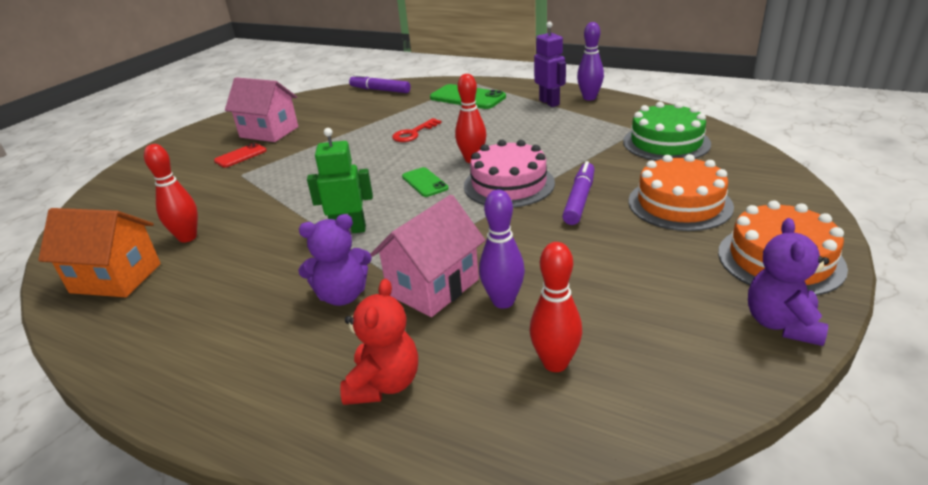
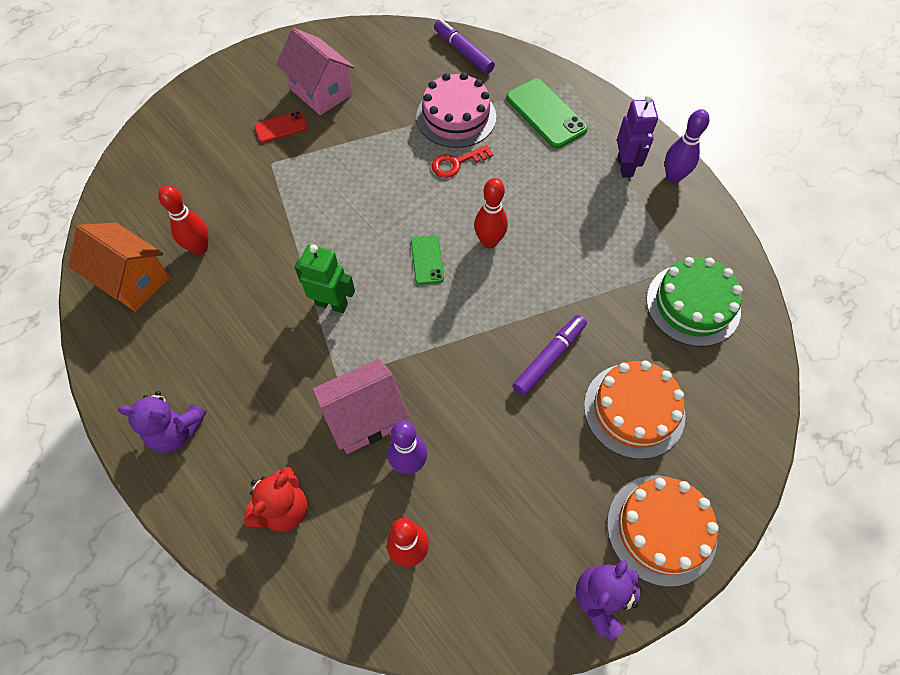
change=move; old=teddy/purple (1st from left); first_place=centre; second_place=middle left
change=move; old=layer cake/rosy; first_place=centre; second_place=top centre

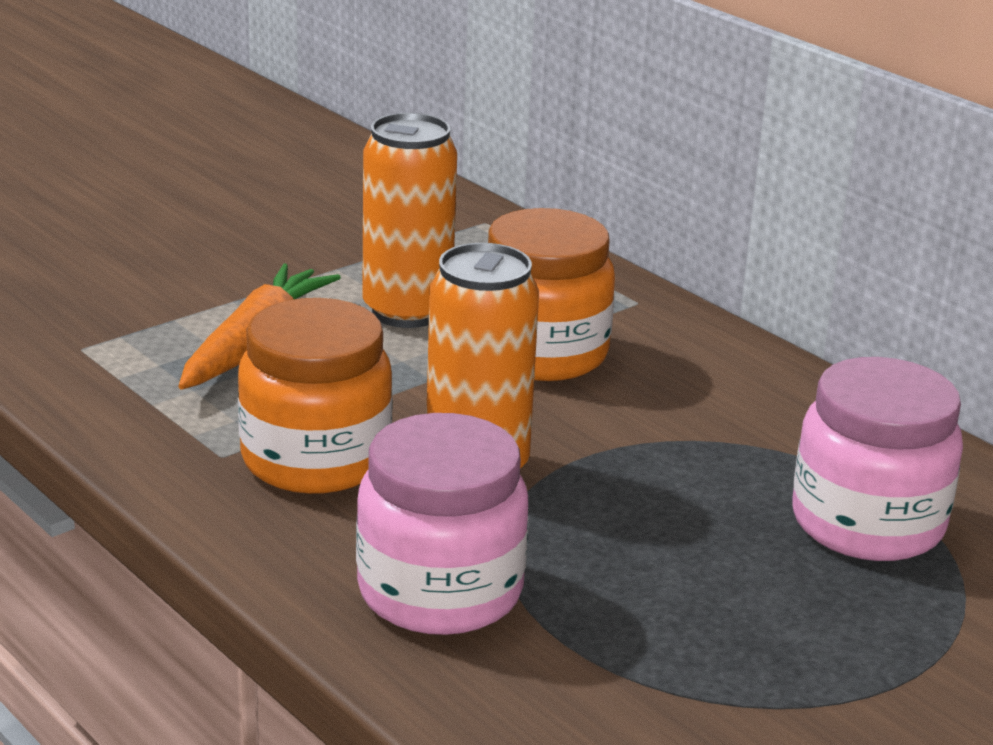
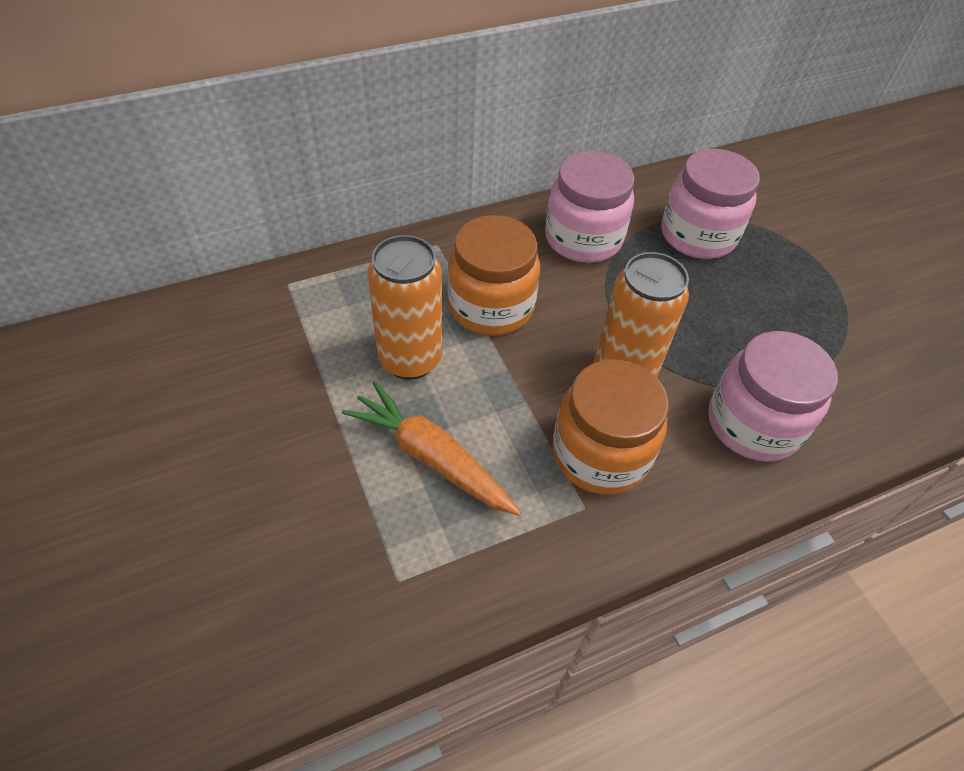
change=insert; new=jam jar/rosy (1st from left); second_place=top centre

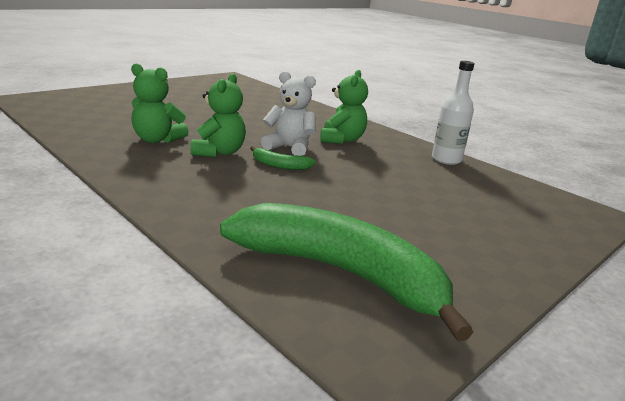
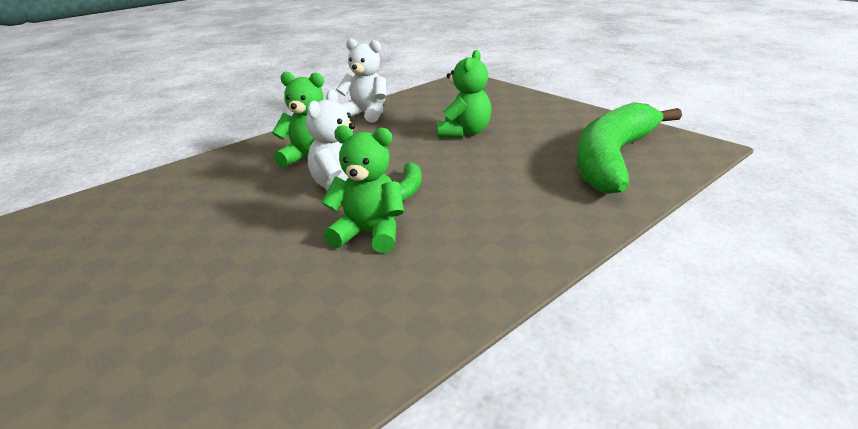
change=move; old=teddy/leaf-green (1st from left in the first image); new=teddy/leaf-green (3rd from left); first_place=top left; second_place=top centre
change=replace; old=flask/white; new=teddy/white (2nd from left); first_place=top right; second_place=top centre

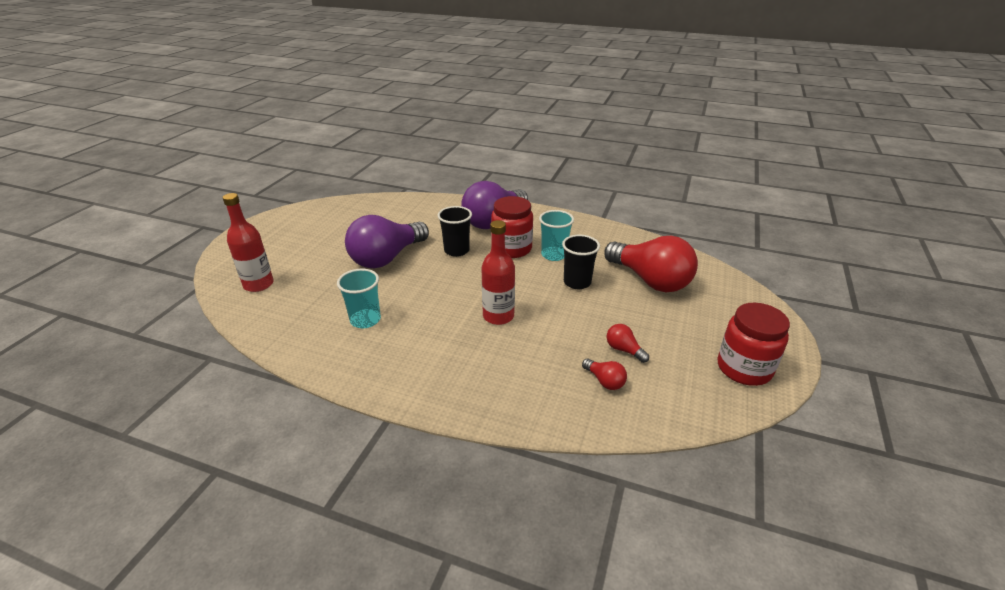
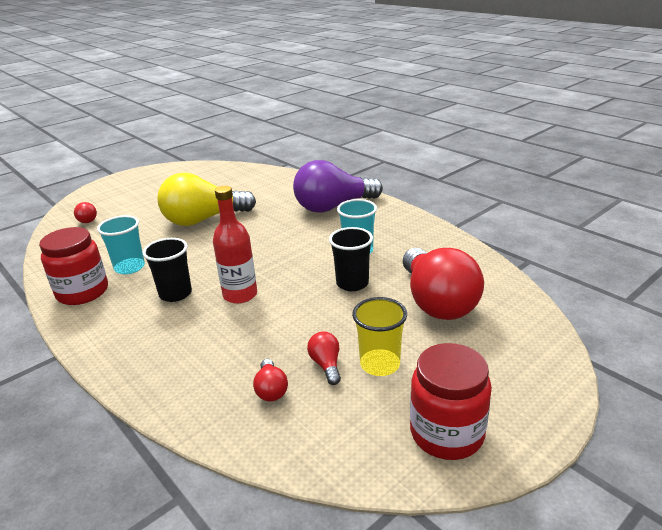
change=insert; new=beaker/golden; second_place=centre
change=move; old=beaker/ebony (1st from left); first_place=centre; second_place=middle left
change=move; old=jam jar/crimson (1st from left); first_place=centre; second_place=middle left
change=replace; old=flask/crimson (1st from left); new=light bulb/crimson (1st from left); first_place=middle left; second_place=middle left
change=recolor; old=light bulb/purple (1st from left); new=light bulb/golden; first_place=centre; second_place=middle left

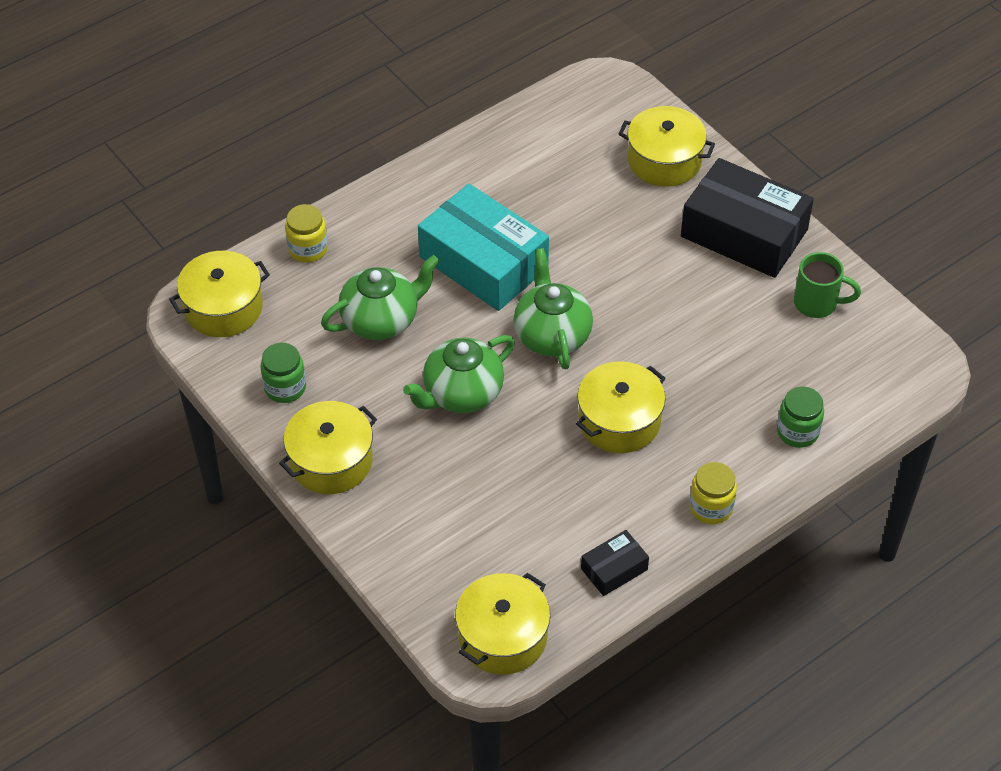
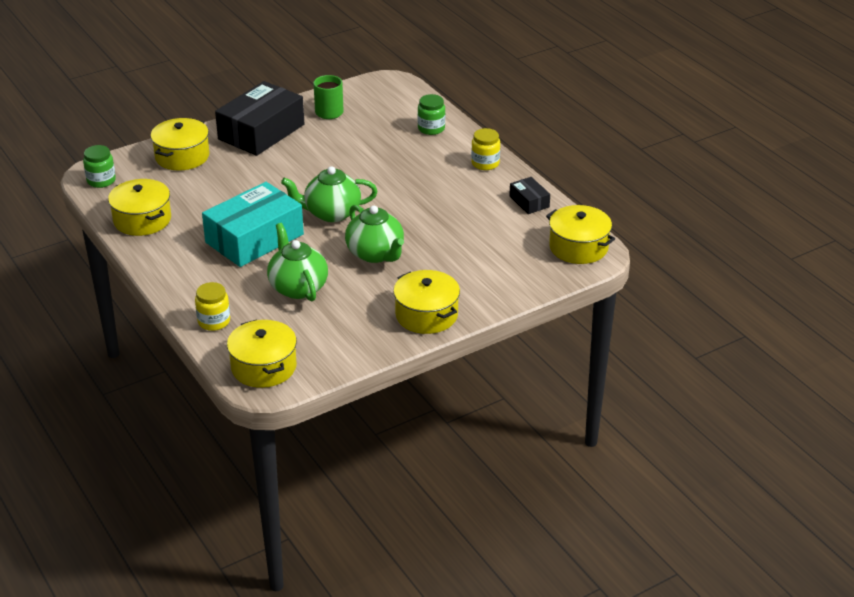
change=move; old=jam jar/leaf-green (1st from left); first_place=middle left; second_place=top left
change=move; old=cooking pot/golden (4th from left in the first image); new=cooking pot/golden (1st from left); first_place=centre; second_place=middle left

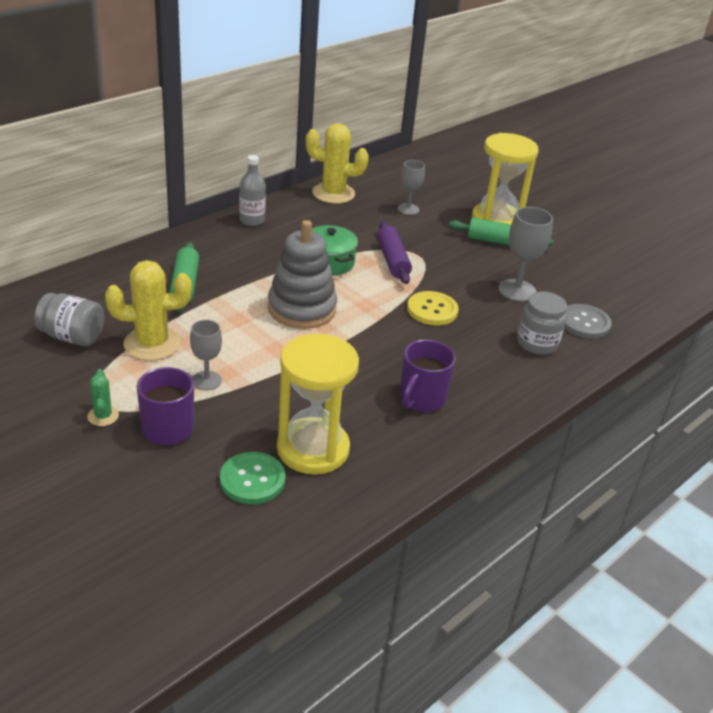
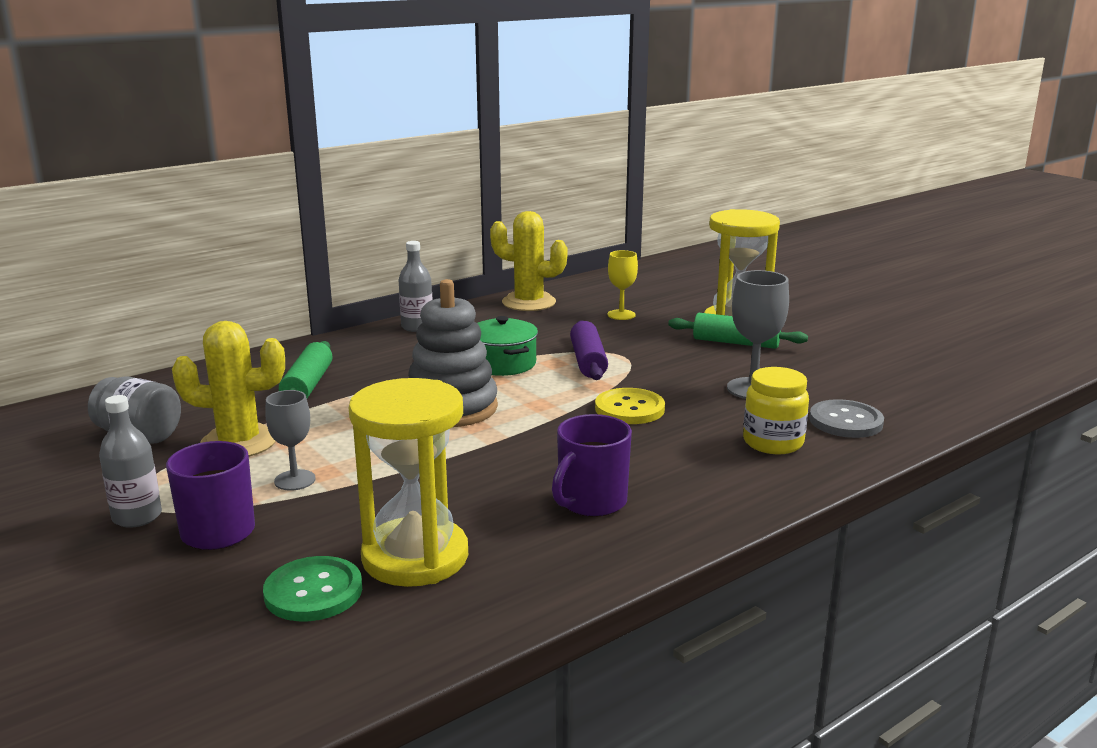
change=replace; old=cactus/leaf-green; new=flask/gray (1st from left); first_place=middle left; second_place=middle left
change=recolor; old=wine glass/gray (2nd from left); new=wine glass/golden; first_place=top centre; second_place=centre
change=recolor; old=jam jar/gray (2nd from left); new=jam jar/golden; first_place=middle right; second_place=middle right

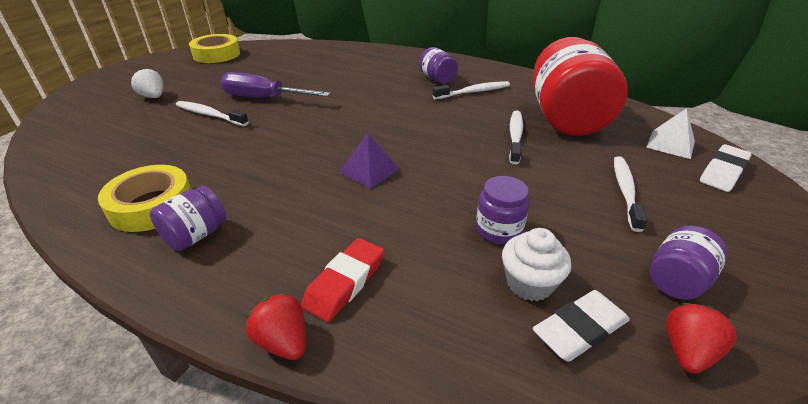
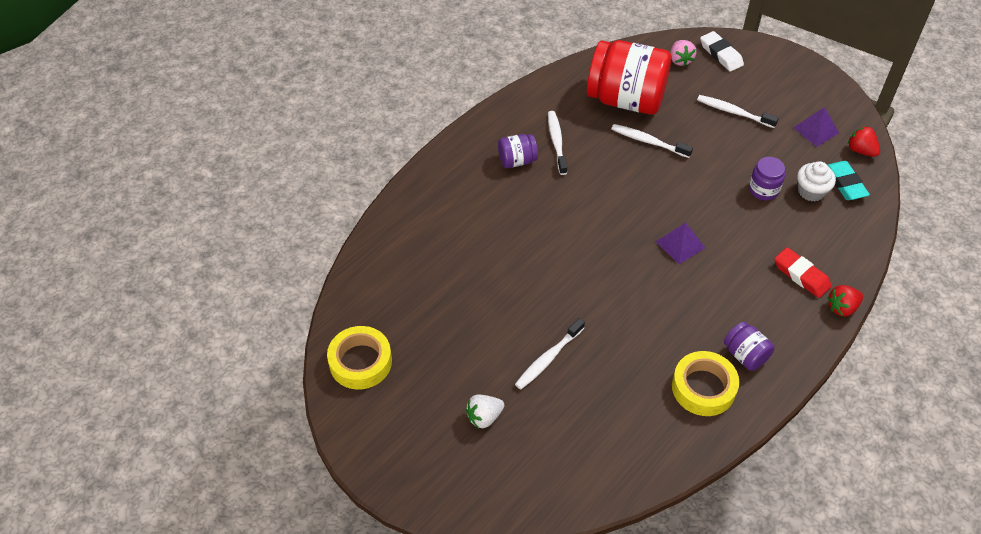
change=delete; old=flat screwdriver/purple; first_place=top centre
change=replace; old=solid pyramid/white; new=toy strawberry/rosy; first_place=top right; second_place=top right
change=replace; old=jam jar/purple (4th from left); new=solid pyramid/purple (2nd from left); first_place=middle right; second_place=top right
change=recolor; old=gum eraser/white (1st from left); new=gum eraser/turquoise; first_place=bottom right; second_place=middle right

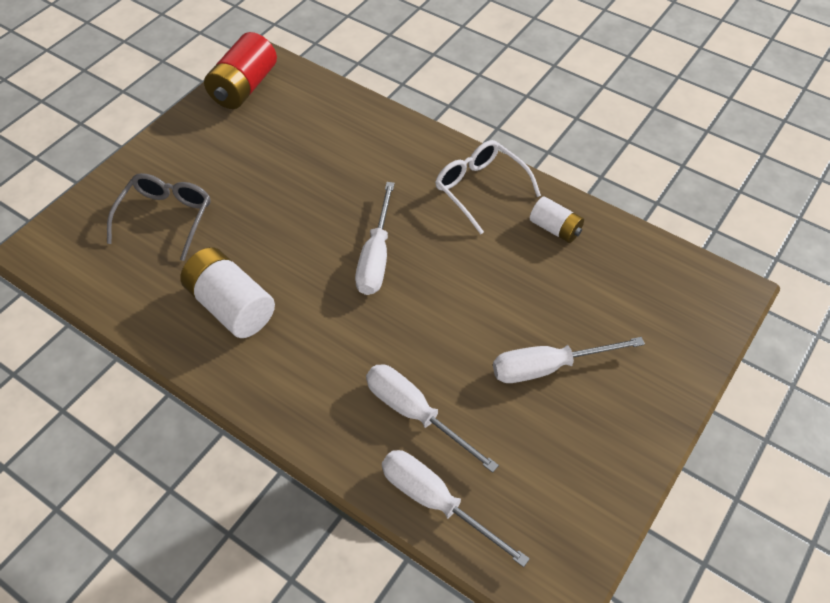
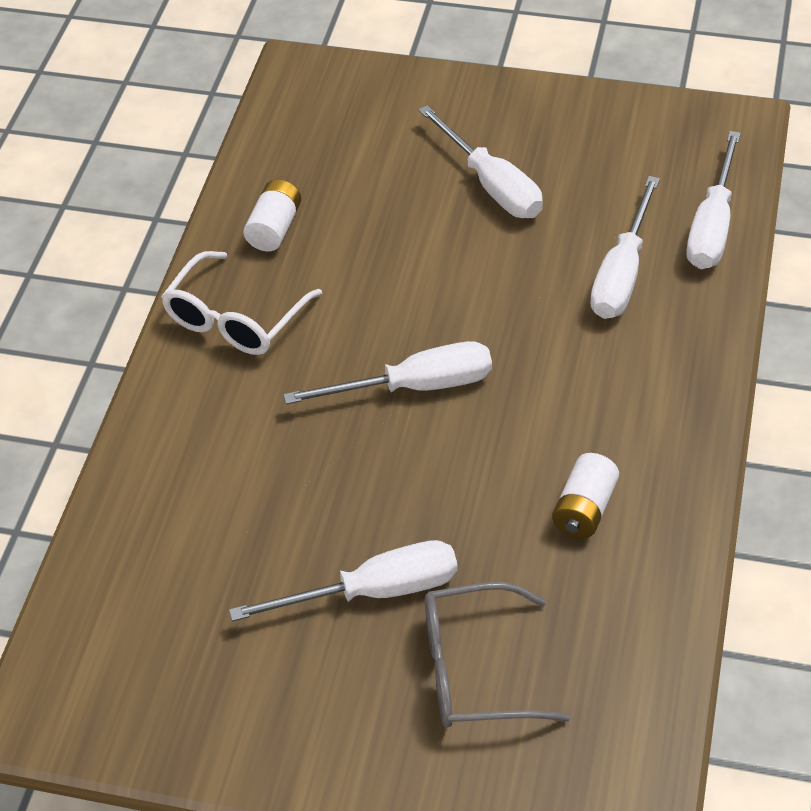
change=delete; old=power cell/crimson; first_place=top left
change=insert; new=flat screwdriver/white (1st from left); second_place=bottom centre
change=resize; old=power cell/white (1st from left in the first image); first_place=middle left; second_place=middle right; factor=0.59

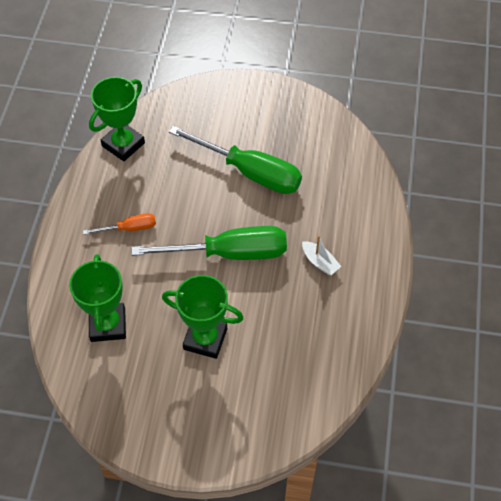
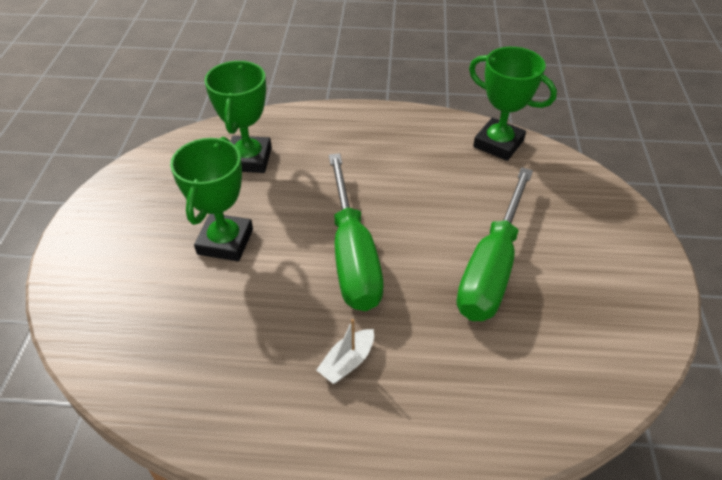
change=delete; old=flat screwdriver/orange; first_place=middle left
change=rotate; old=prize cup/leaf-green (1st from left in the first image); first_place=middle left; second_place=top left; degrees=-75

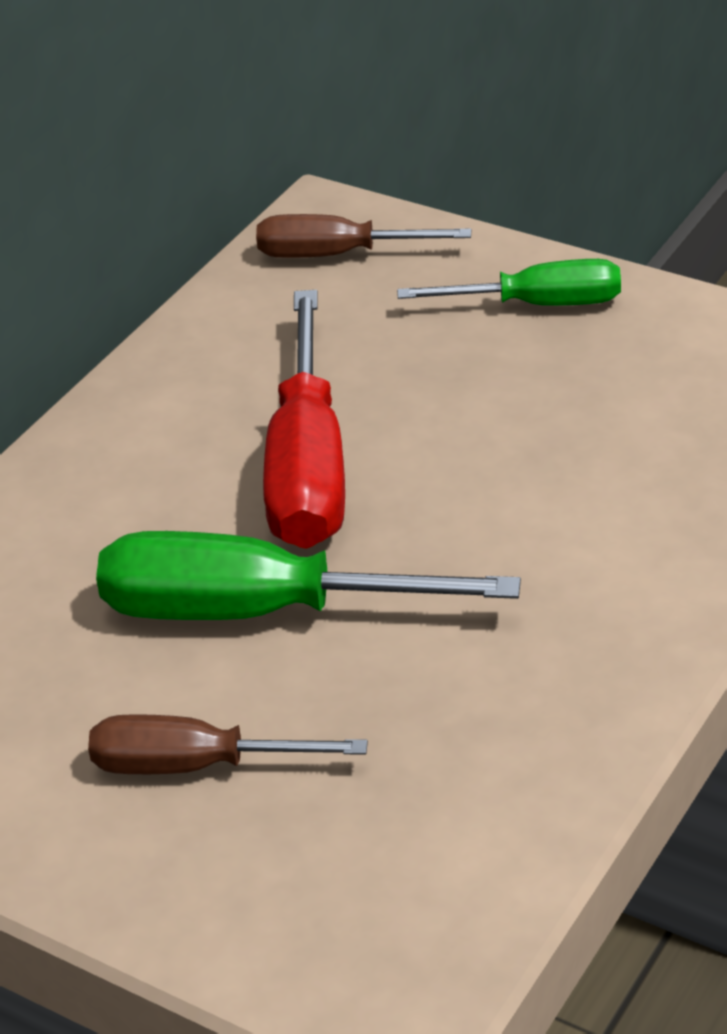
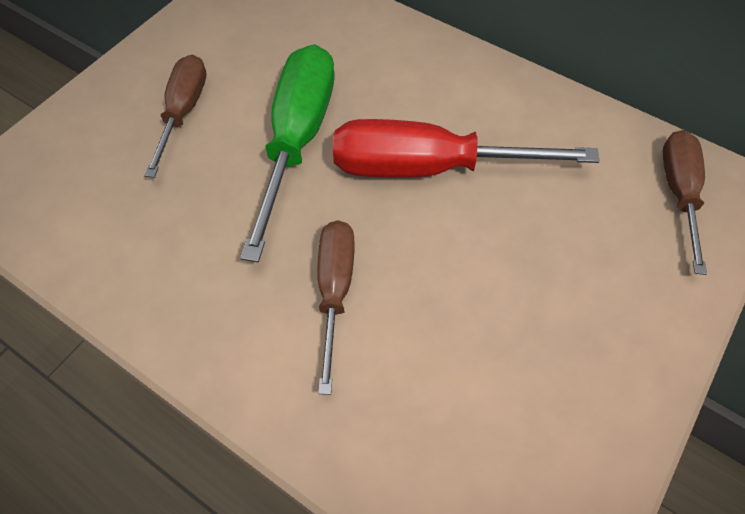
change=delete; old=flat screwdriver/leaf-green (2nd from left); first_place=top right
change=insert; new=flat screwdriver/russet (2nd from left); second_place=centre

